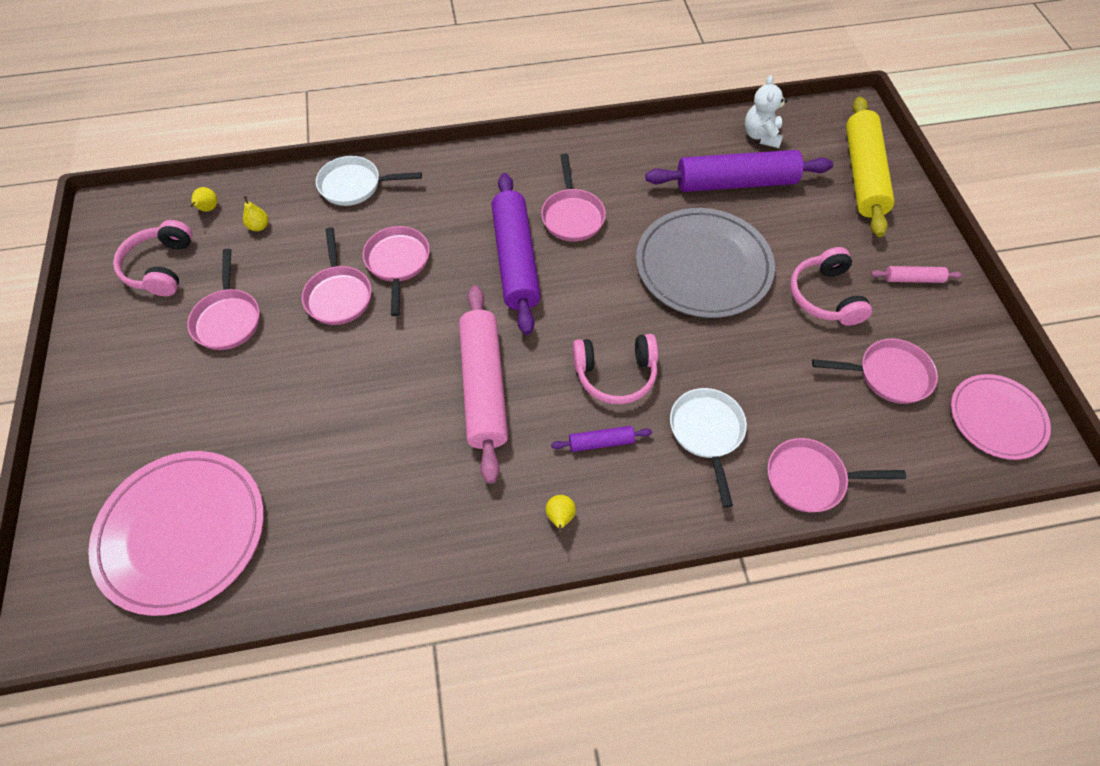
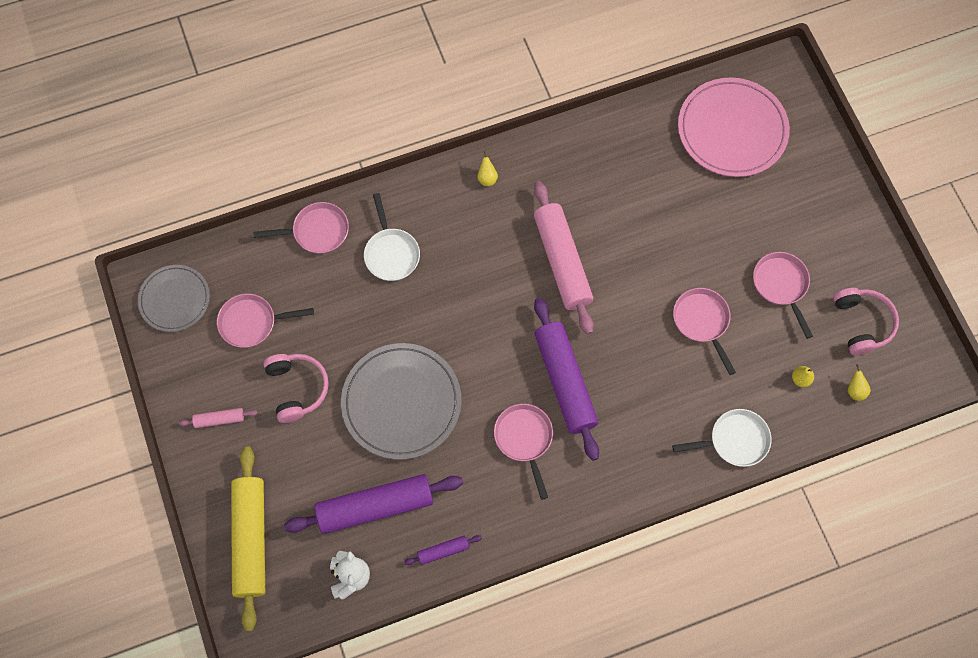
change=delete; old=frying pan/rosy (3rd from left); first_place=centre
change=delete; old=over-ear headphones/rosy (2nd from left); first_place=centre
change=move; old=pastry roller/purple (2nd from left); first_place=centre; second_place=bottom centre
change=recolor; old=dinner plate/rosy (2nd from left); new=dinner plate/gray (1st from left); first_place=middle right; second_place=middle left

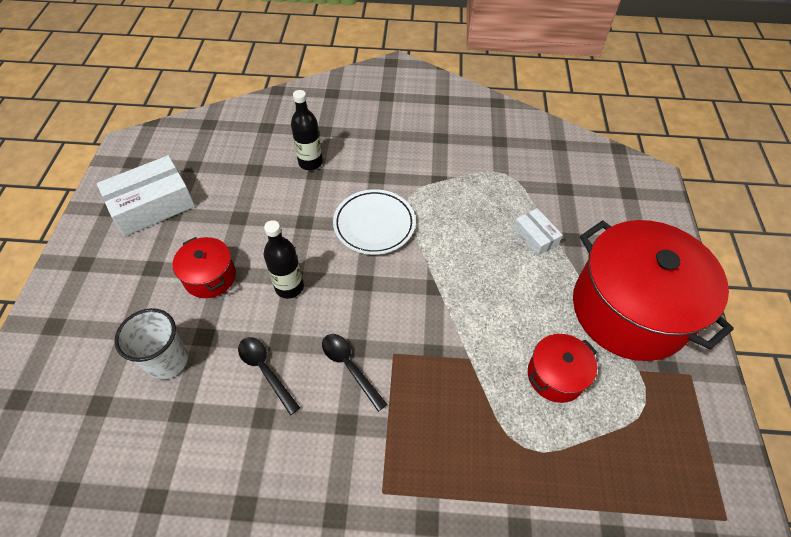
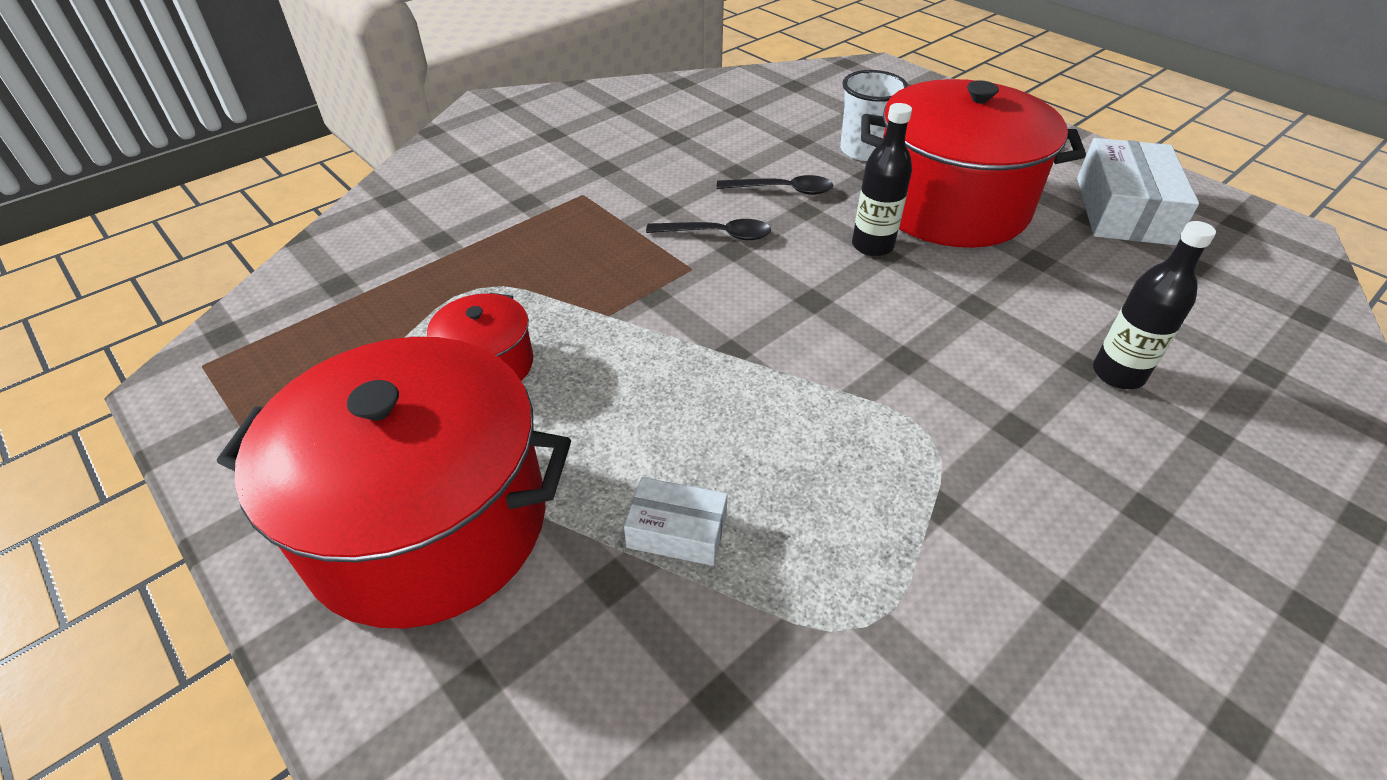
change=delete; old=dinner plate/white; first_place=centre
change=resize; old=cooking pot/crimson (1st from left in the first image); first_place=middle left; second_place=top right; factor=2.17

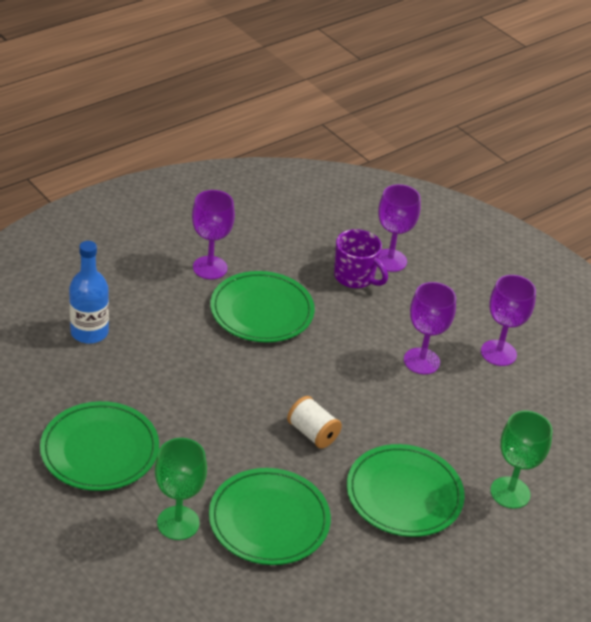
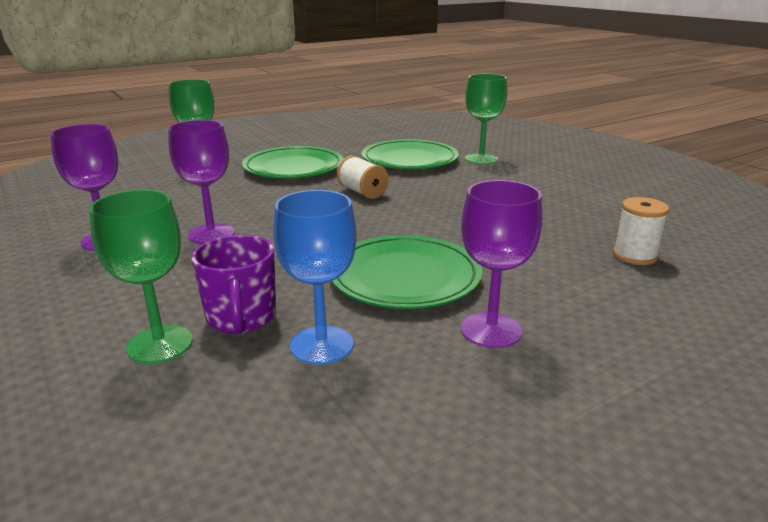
change=delete; old=dinner plate/leaf-green (1st from left); first_place=bottom left
change=insert; new=wine glass/cobalt; second_place=centre
change=replace; old=flask/cobalt; new=reel of thread/white (2nd from left); first_place=middle left; second_place=middle right
change=recolor; old=wine glass/purple (2nd from left); new=wine glass/leaf-green (1st from left); first_place=middle right; second_place=middle left
change=rotate; old=coffee mug/purple; first_place=centre; second_place=middle left; degrees=-150

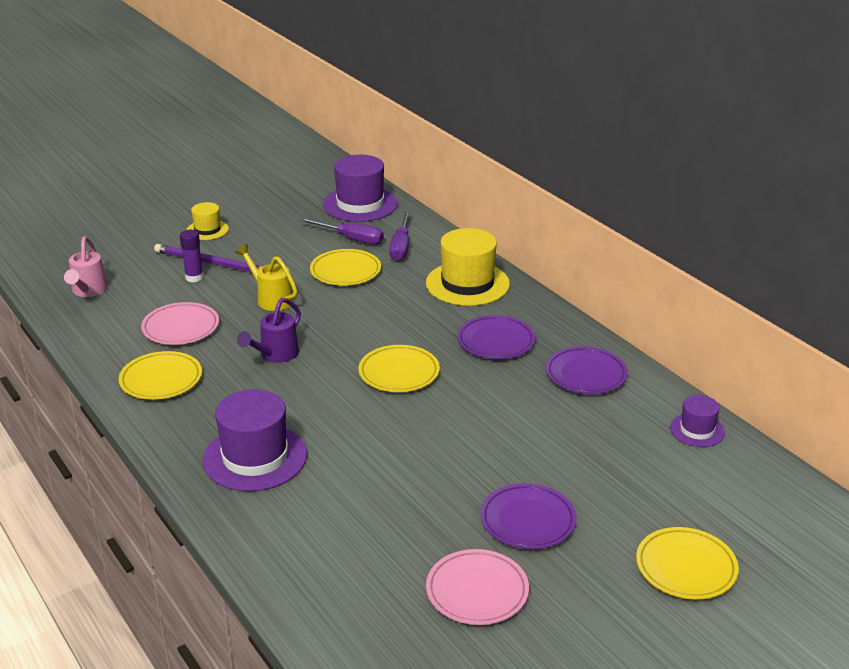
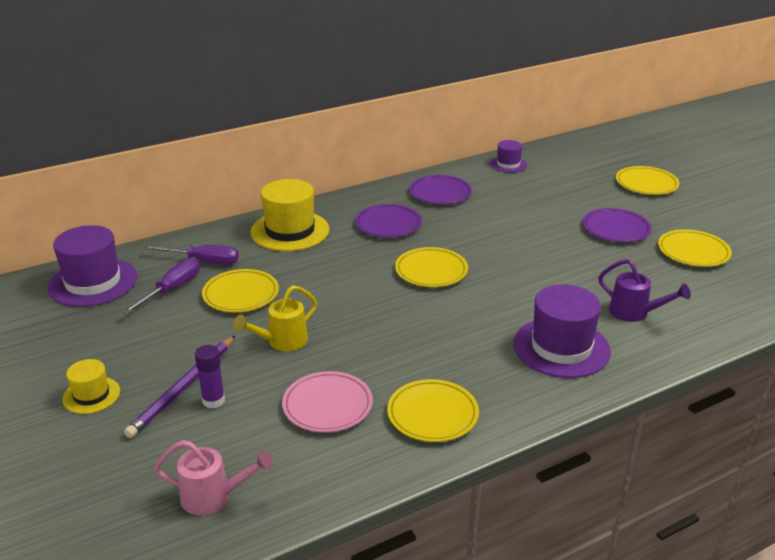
change=move; old=watering pot/purple; first_place=middle left; second_place=middle right
change=recolor; old=dinner plate/rosy (2nd from left); new=dinner plate/golden (5th from left); first_place=bottom centre; second_place=middle right

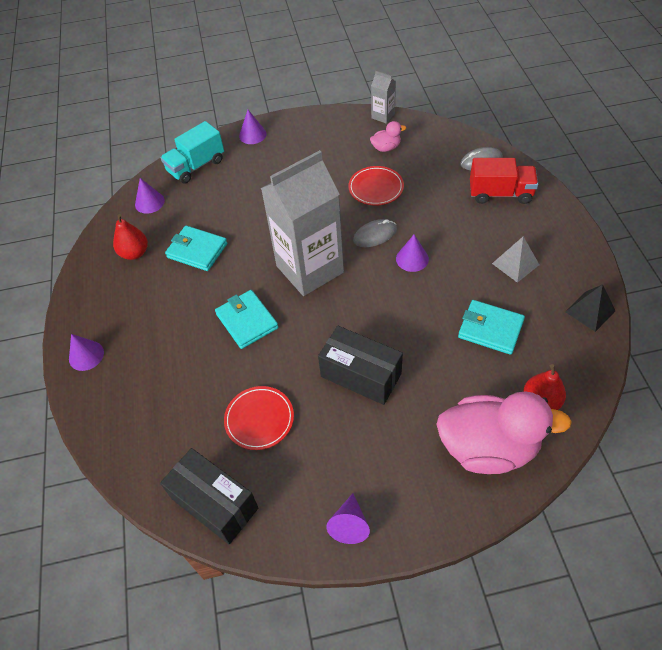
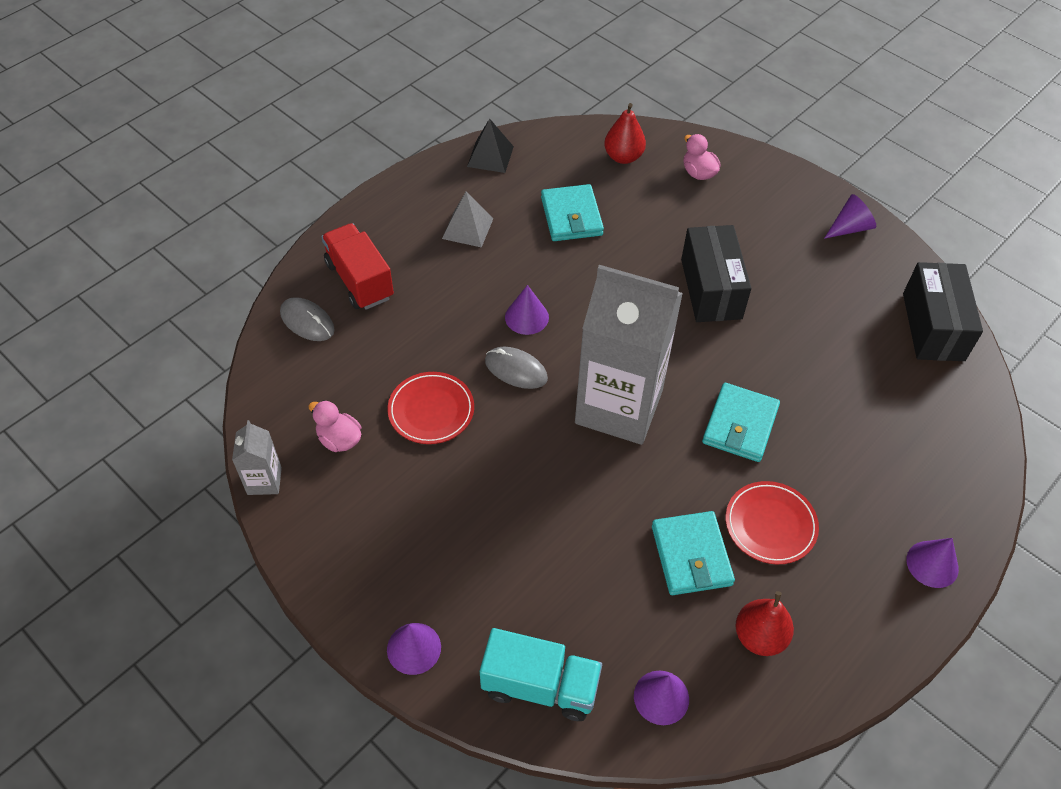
change=move; old=dinner plate/crimson (1st from left in the first image); new=dinner plate/crimson (2nd from left); first_place=centre; second_place=middle right
change=resize; old=duck/rosy (2nd from left); first_place=middle right; second_place=top centre; factor=0.43

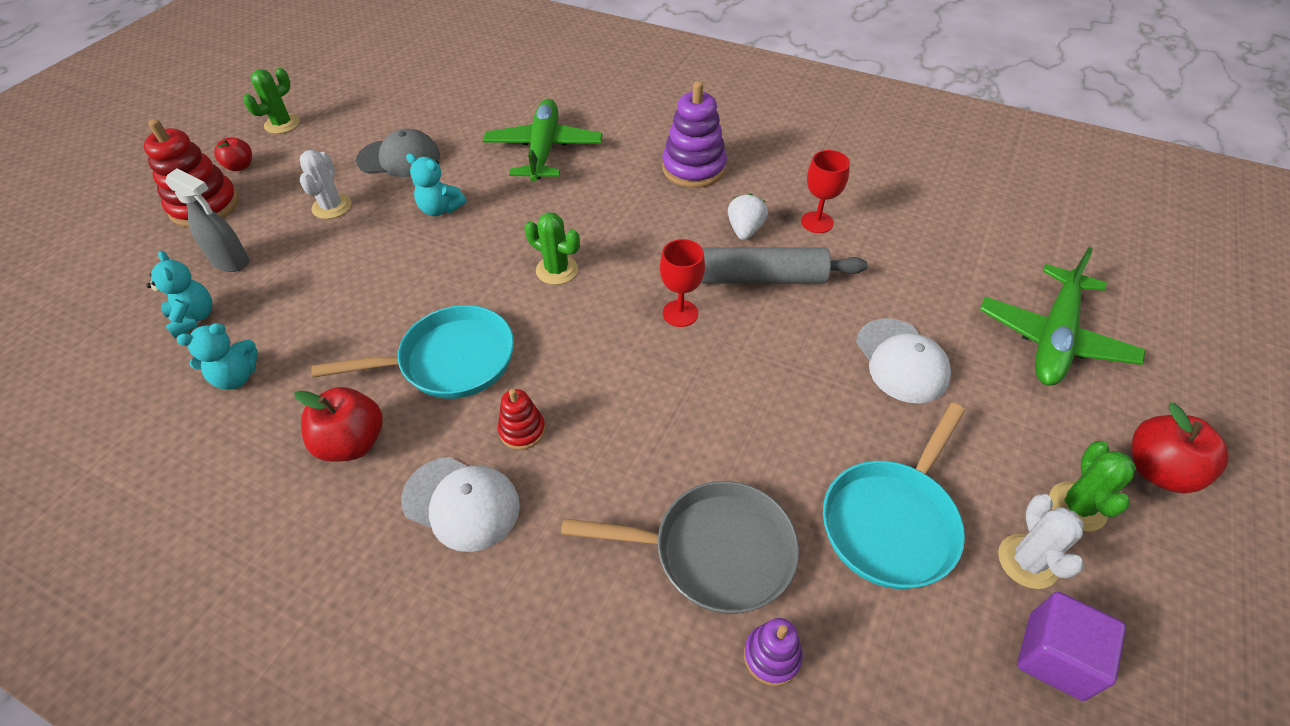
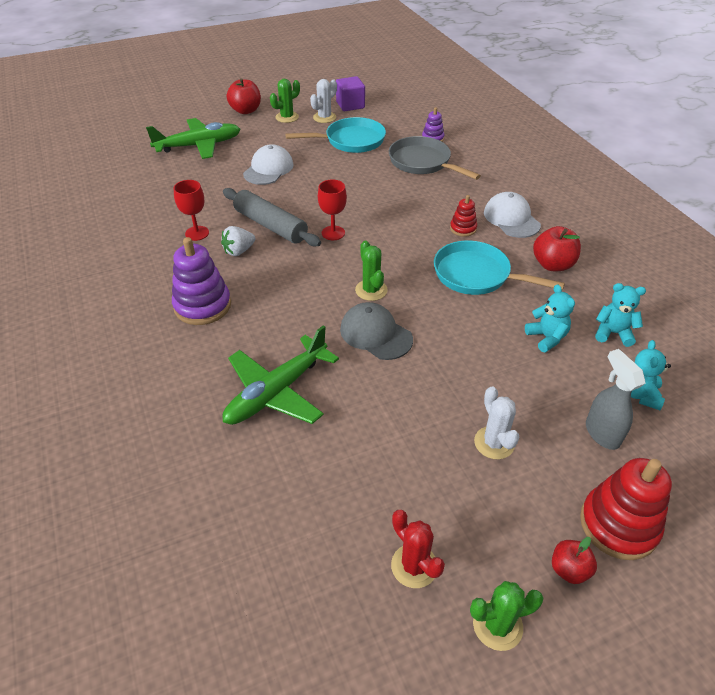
change=insert; new=cactus/crimson; second_place=bottom centre
change=move; old=peaked cap/gray; first_place=top left; second_place=centre
change=move; old=teddy/turquoise (3rd from left in the first image); new=teddy/turquoise (1st from left); first_place=top centre; second_place=middle right
change=rotate; old=cactus/white (1st from left in the first image); first_place=top left; second_place=middle right; degrees=-60

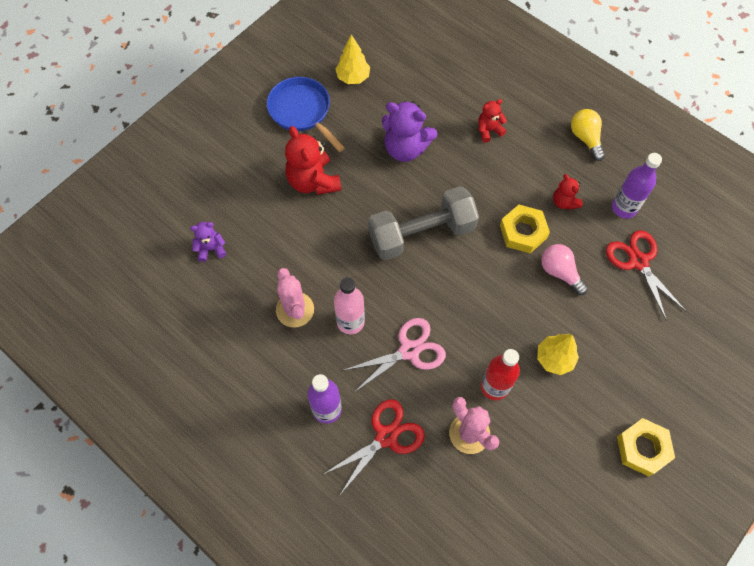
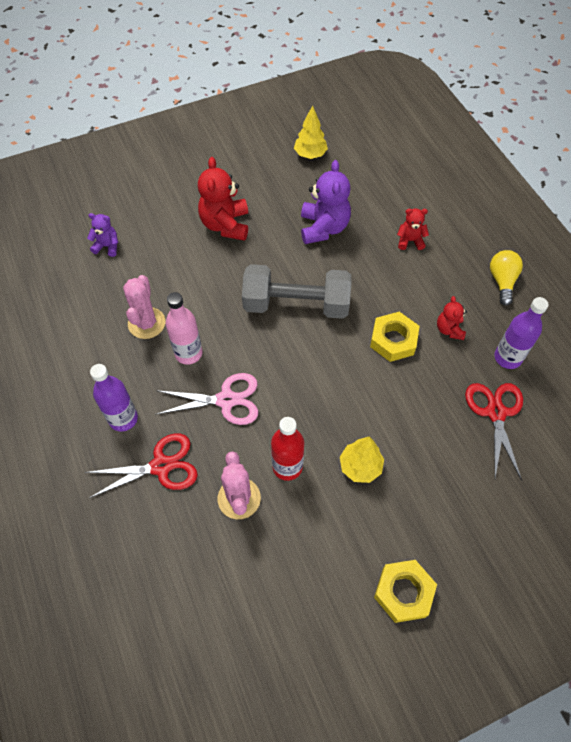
change=delete; old=frying pan/cobalt; first_place=top centre
change=delete; old=light bulb/rosy; first_place=middle right
change=rotate; old=teddy/purple (2nd from left); first_place=top centre; second_place=top centre; degrees=-135

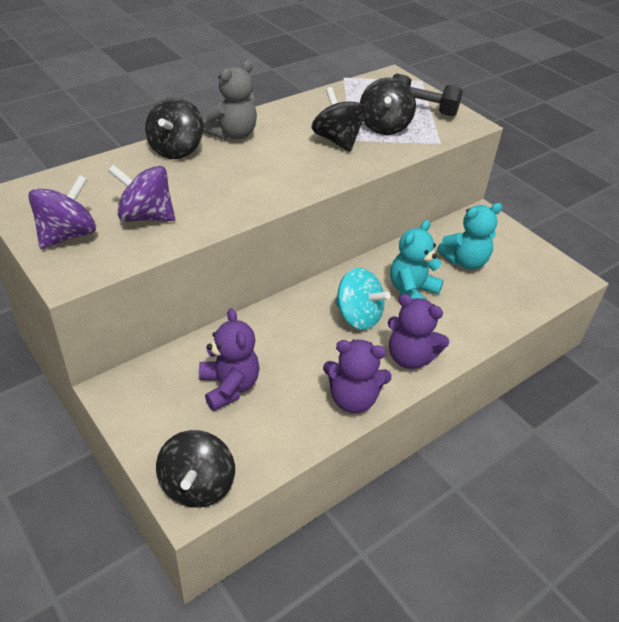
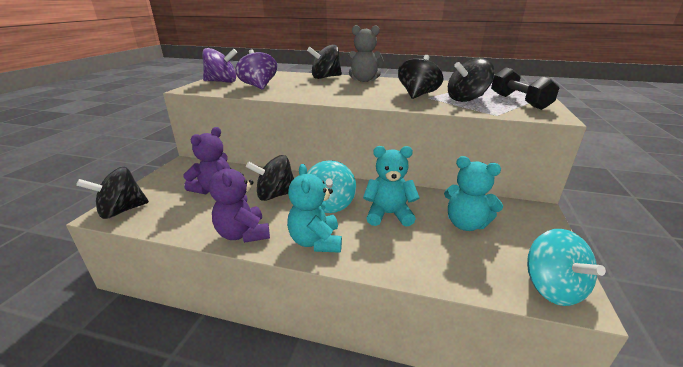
change=insert; new=whirligig/ebony (2nd from left); second_place=centre
change=insert; new=whirligig/turquoise (2nd from left); second_place=bottom right
change=recolor; old=teddy/purple (3rd from left); new=teddy/turquoise (1st from left); first_place=middle right; second_place=centre

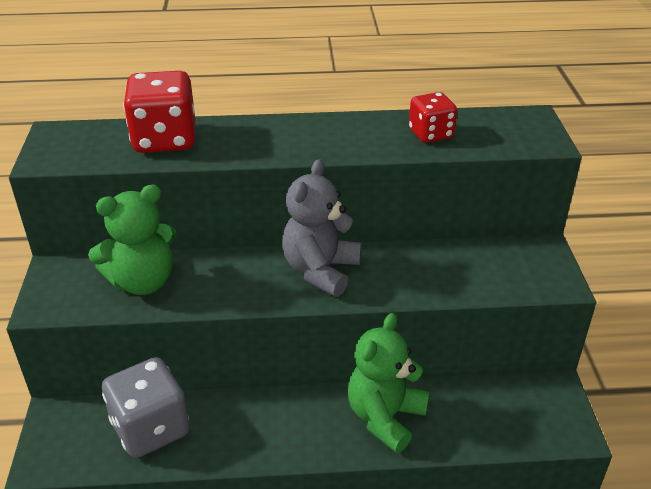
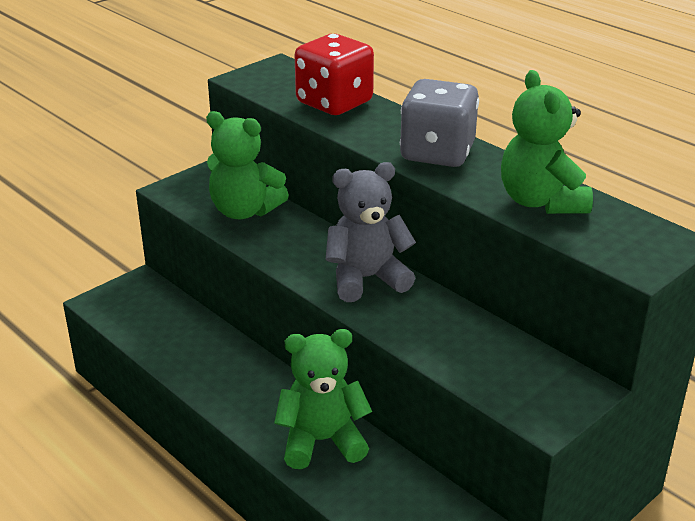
change=move; old=dice/gray; first_place=bottom left; second_place=top centre
change=replace; old=dice/crimson (2nd from left); new=teddy/leaf-green (3rd from left); first_place=top centre; second_place=top right

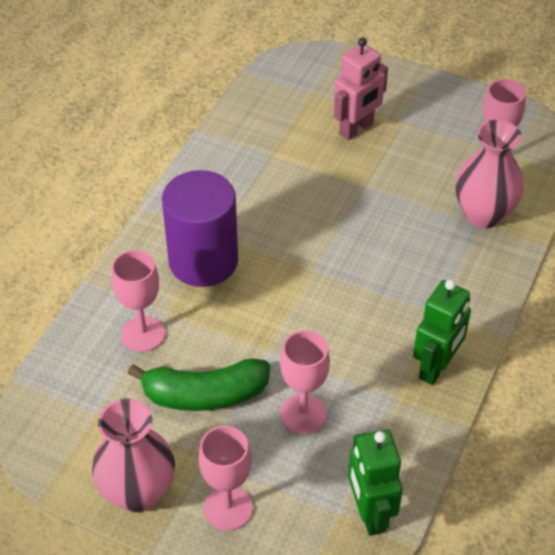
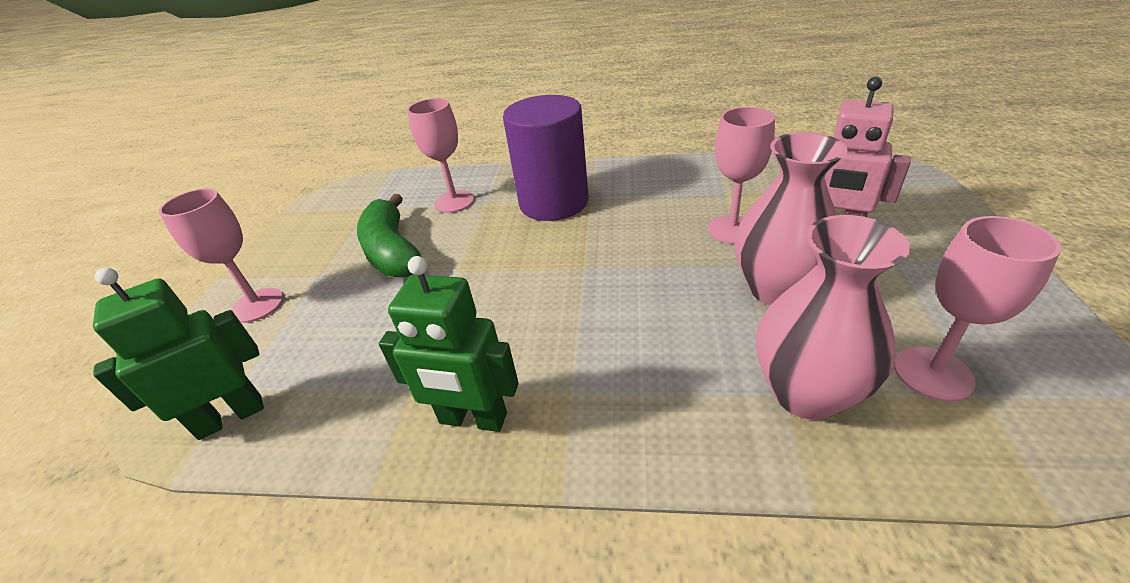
change=move; old=vase/rosy (1st from left); first_place=bottom left; second_place=middle right
change=move; old=wine glass/rosy (3rd from left); first_place=bottom centre; second_place=top centre

